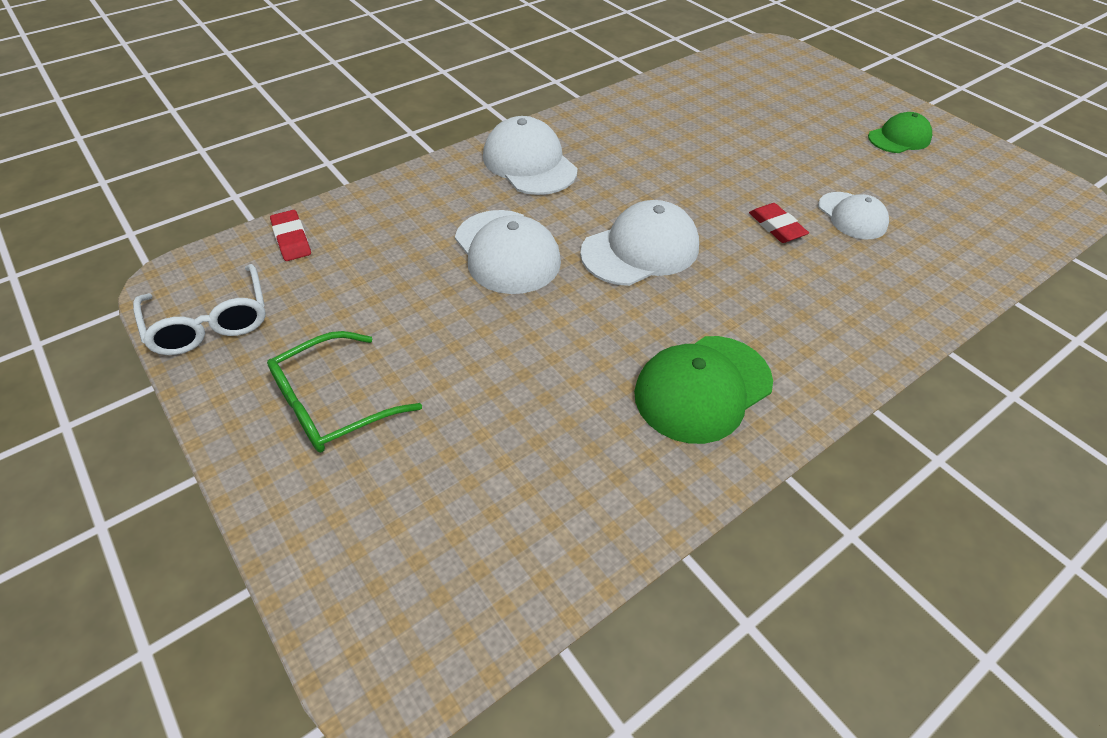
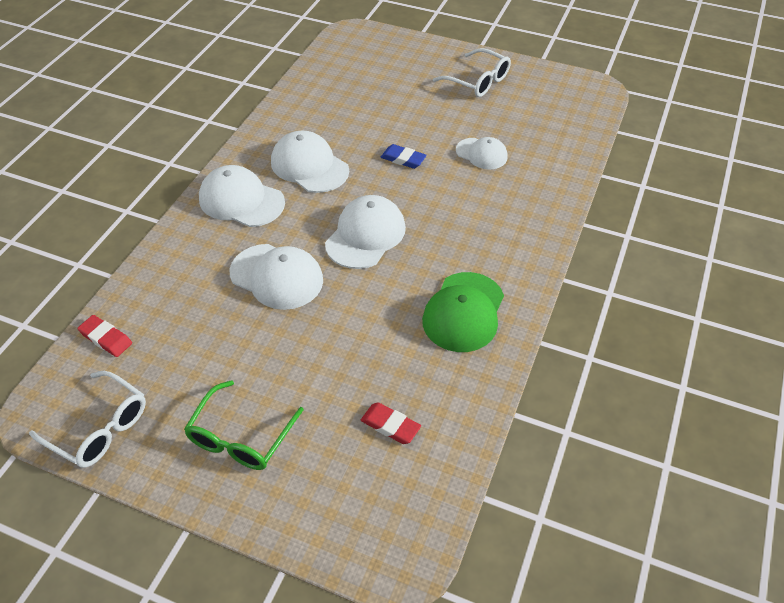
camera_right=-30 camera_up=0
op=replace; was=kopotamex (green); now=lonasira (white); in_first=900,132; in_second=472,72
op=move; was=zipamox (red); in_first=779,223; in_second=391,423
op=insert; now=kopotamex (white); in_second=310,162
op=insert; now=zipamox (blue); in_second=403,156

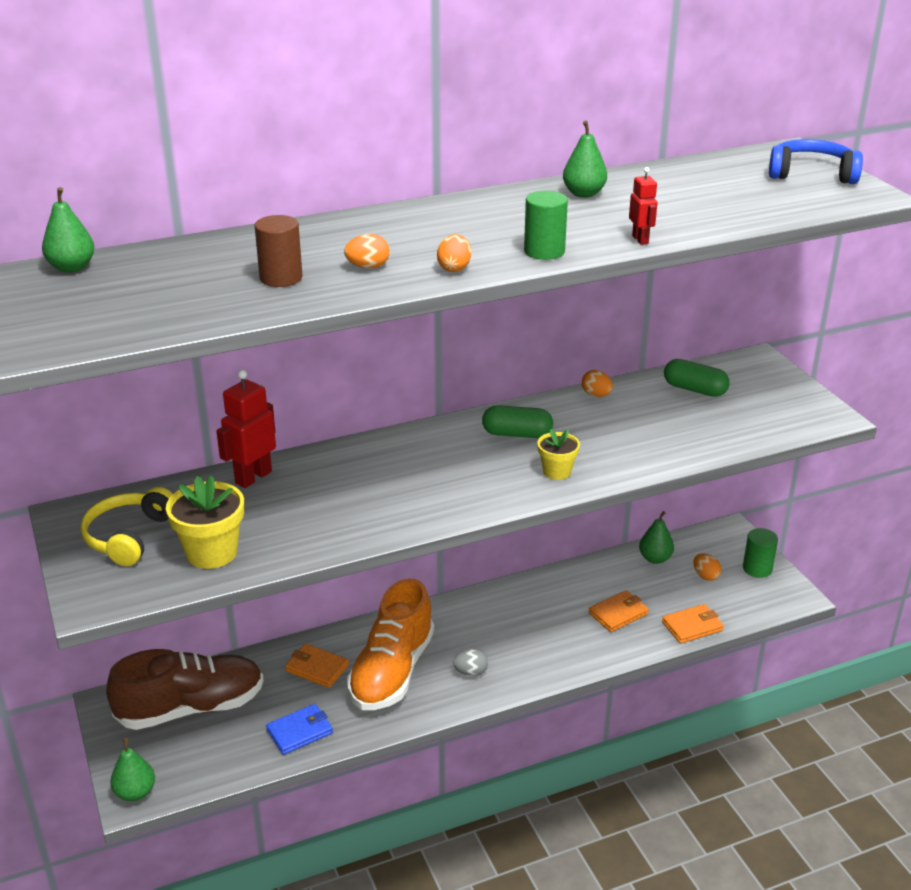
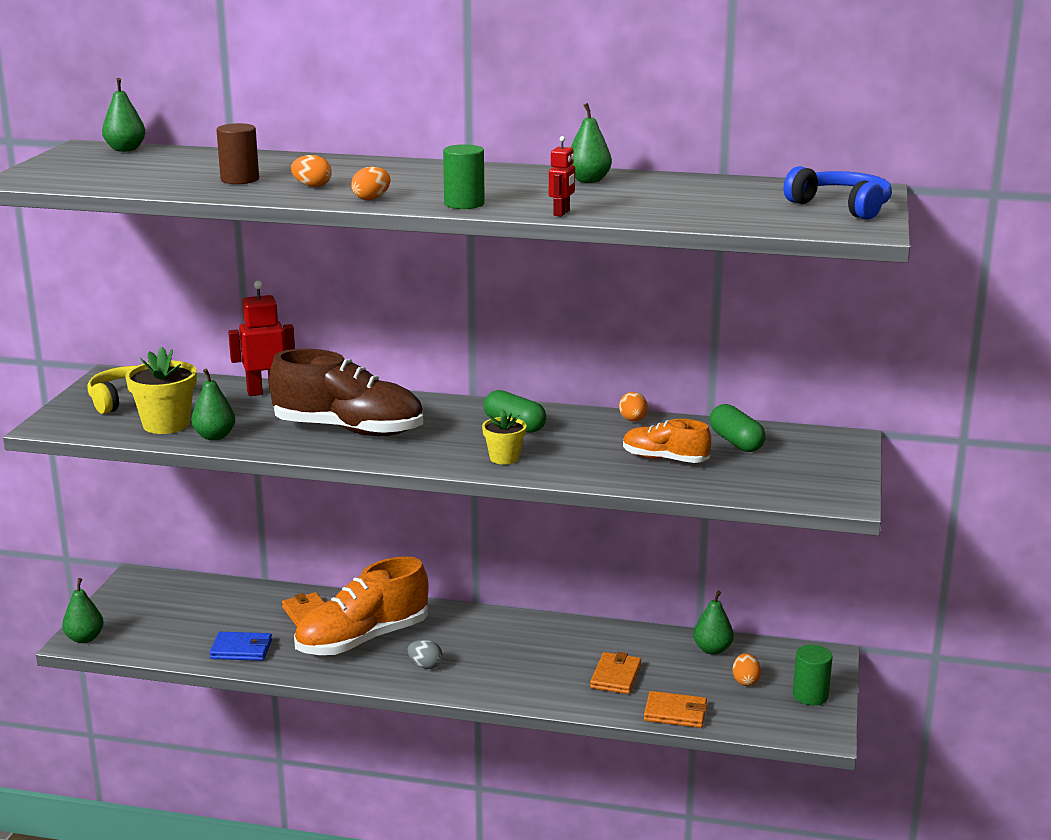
camera_right=35 camera_up=-10
op=rotate; was=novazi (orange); in_first=619,611; in_second=616,673; clockwise=-75
op=move; was=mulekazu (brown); in_first=185,689; in_second=346,392
op=insert; now=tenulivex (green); in_second=213,404
op=insert; now=mulekazu (orange); in_second=667,441

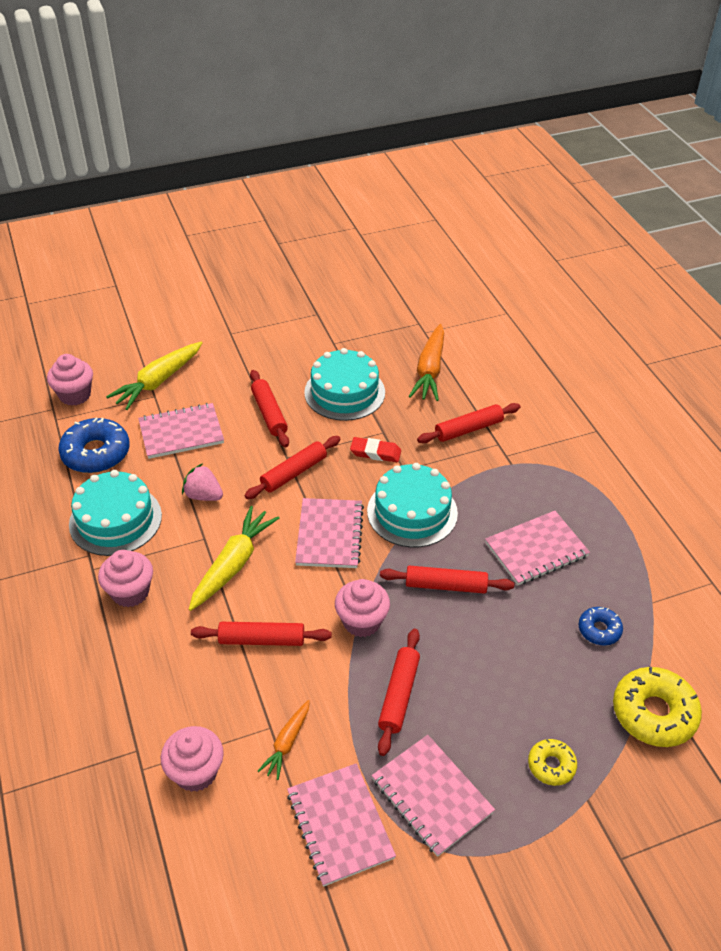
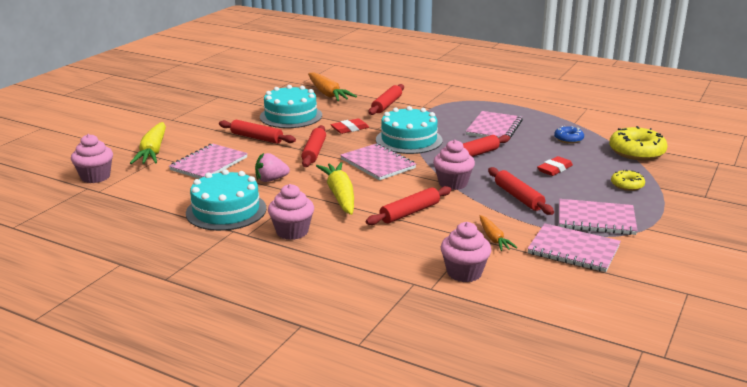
camera_right=-40 camera_up=-20
op=delete; was=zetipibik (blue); in_first=94,445
op=insert; now=zipamox (red); in_second=555,166

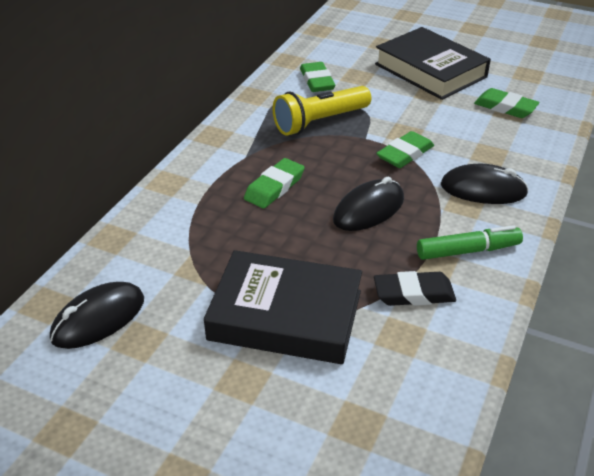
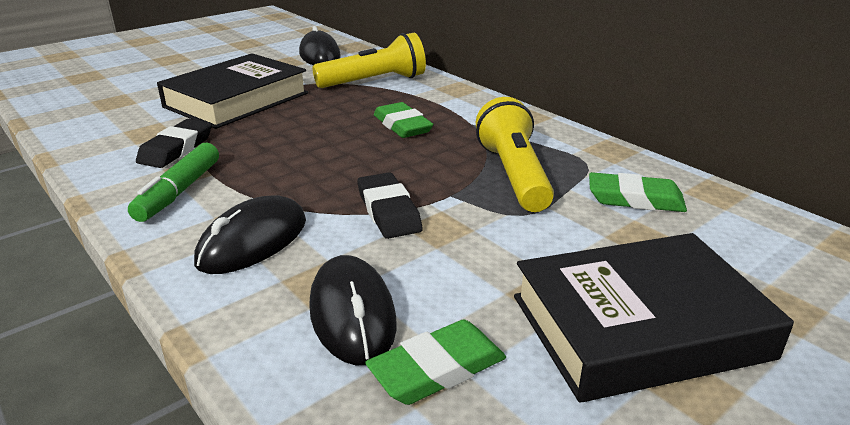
camera_right=115 camera_up=-10
op=recolor; was=zipamox (green); now=zipamox (black); in_first=405,149; in_second=390,205
op=move; was=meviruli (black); in_first=368,204; in_second=353,310
op=insert; now=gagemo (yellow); in_second=369,60

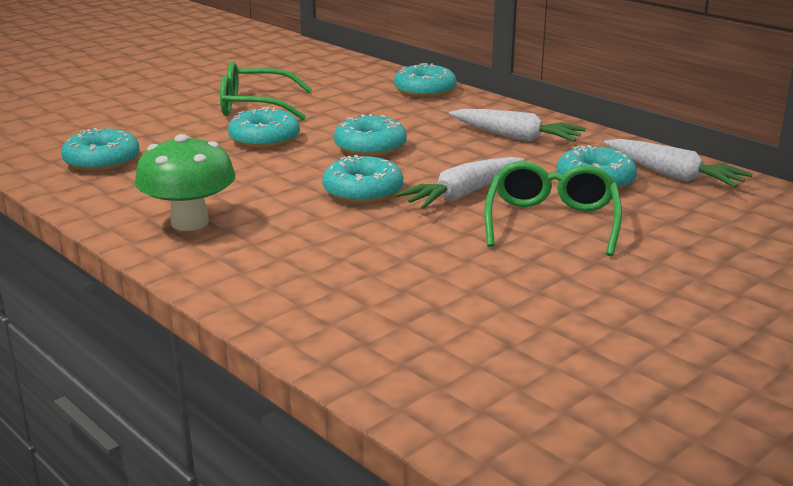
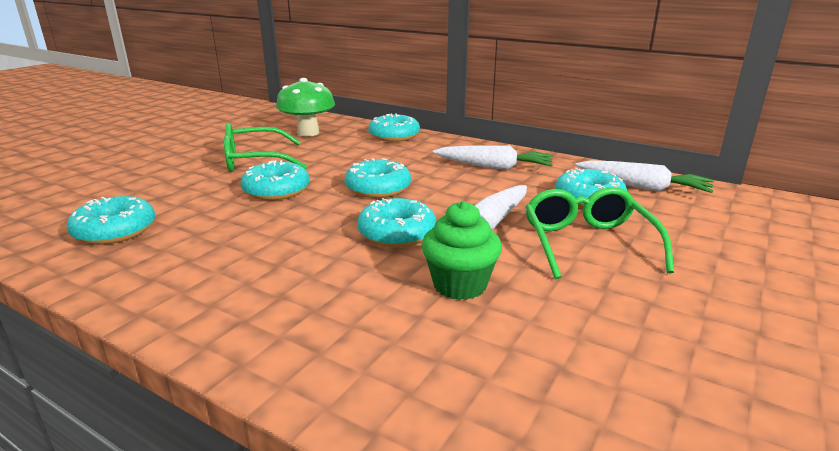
camera_right=-15 camera_up=0
op=move; was=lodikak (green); in_first=184,182; in_second=305,107
op=insert; now=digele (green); in_second=462,250

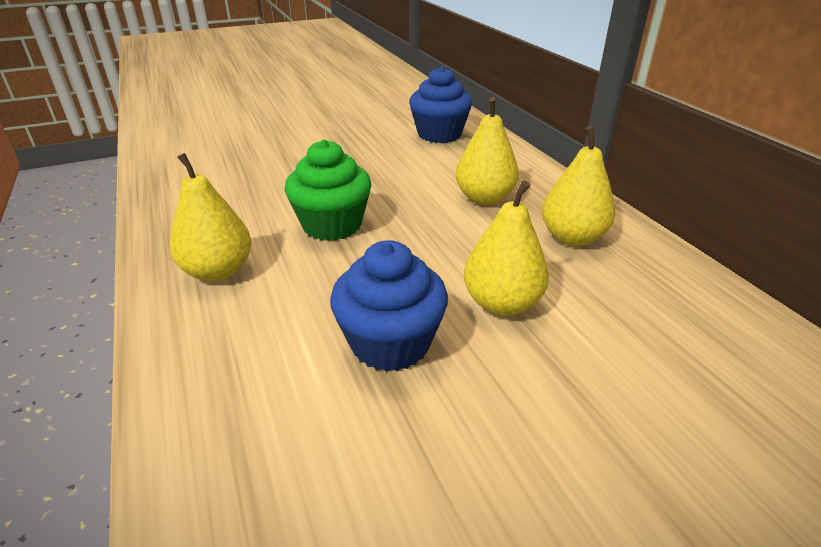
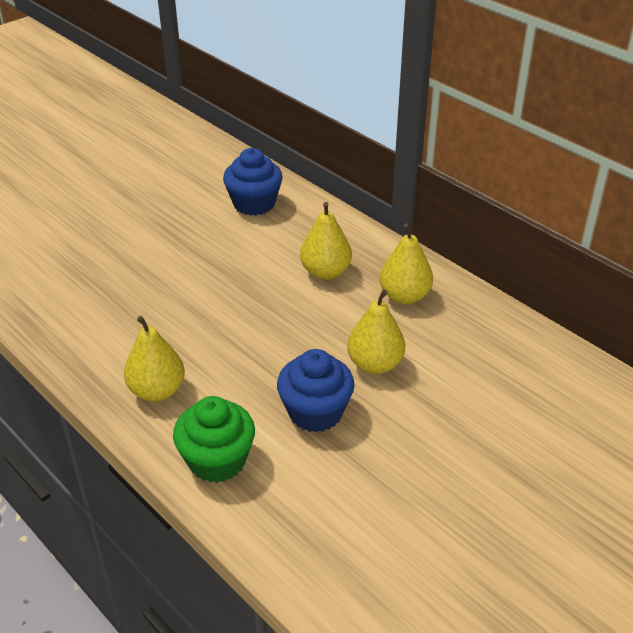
camera_right=-20 camera_up=5
op=move; was=digele (green); in_first=328,190; in_second=214,439

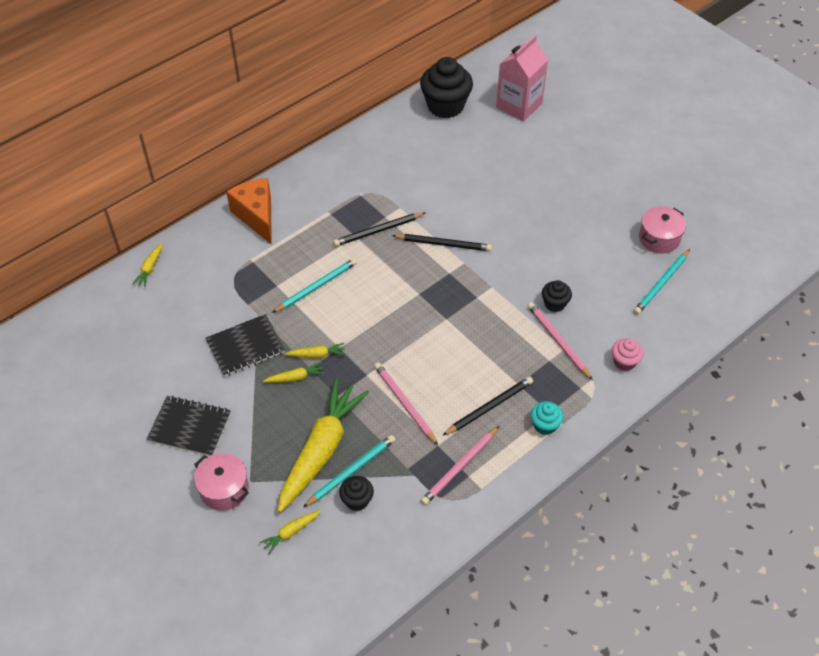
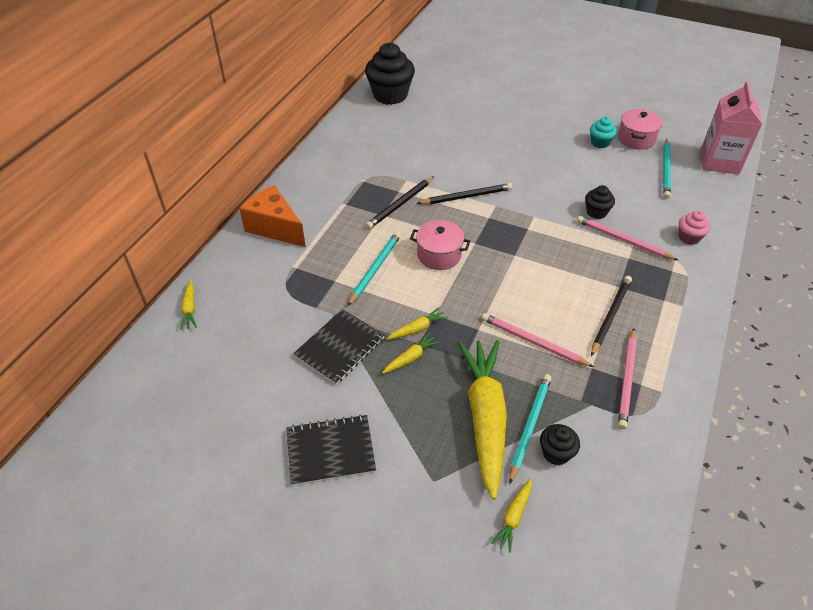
camera_right=-25 camera_up=-5
op=move; was=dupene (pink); in_first=522,78; in_second=731,128
op=move; was=digele (turquoise); in_first=547,418; in_second=603,133
op=move; was=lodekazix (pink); in_first=221,482; in_second=440,245

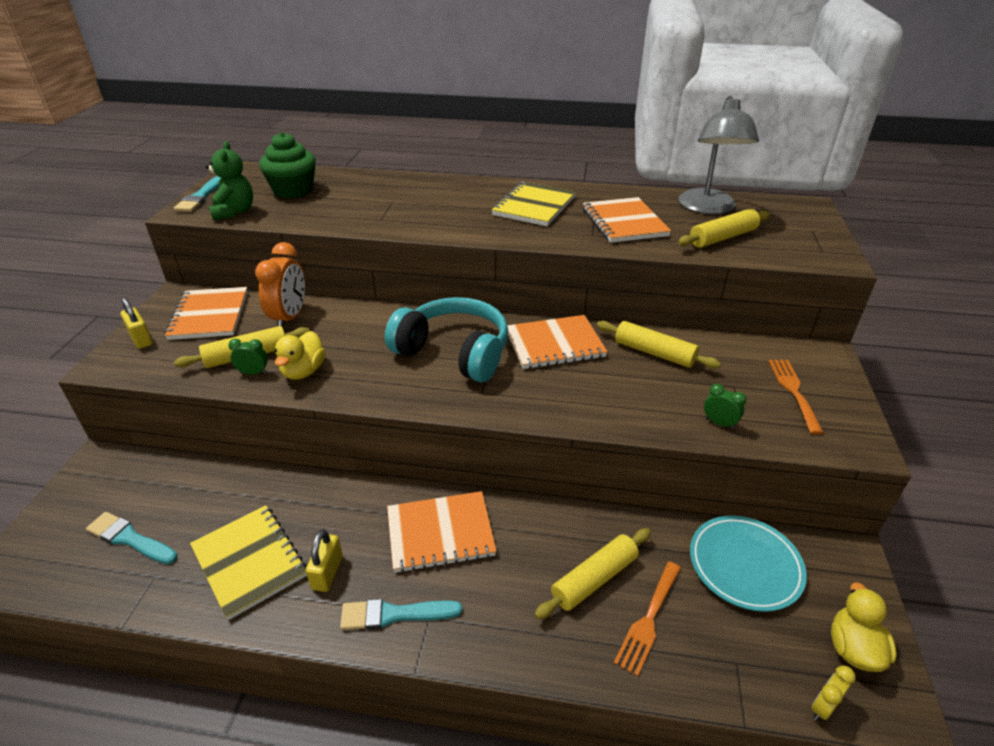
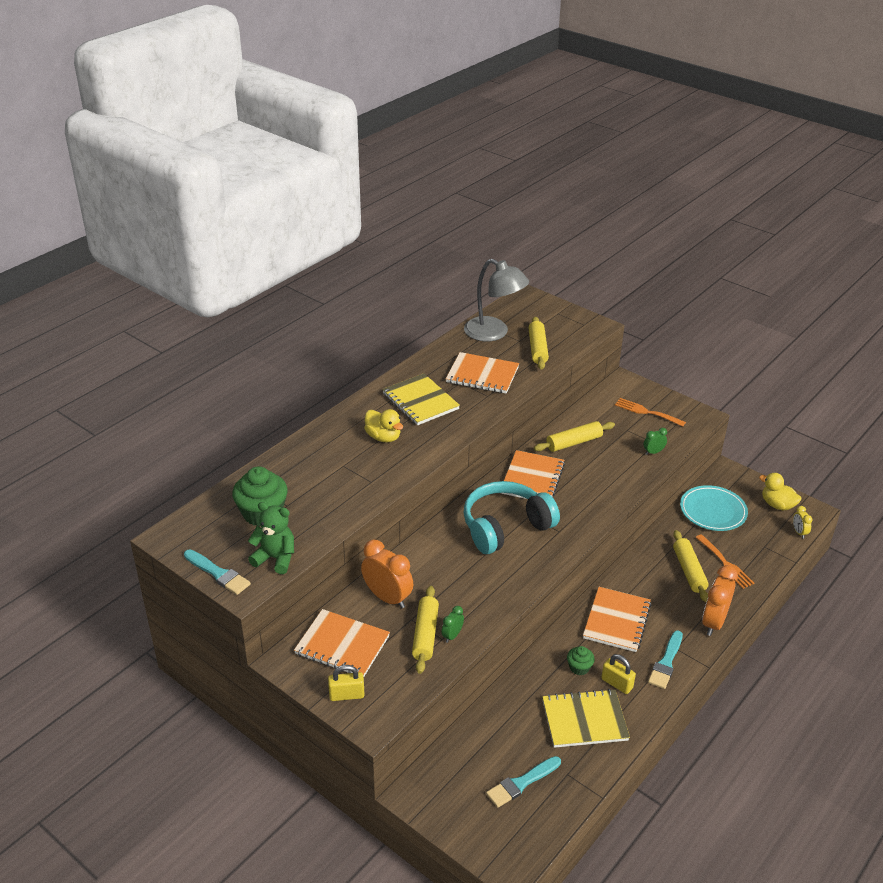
camera_right=-60 camera_up=0
op=move; was=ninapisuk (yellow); in_first=300,355; in_second=383,426
op=insert; now=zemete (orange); in_second=720,600
op=insert; now=digele (green); in_second=581,660

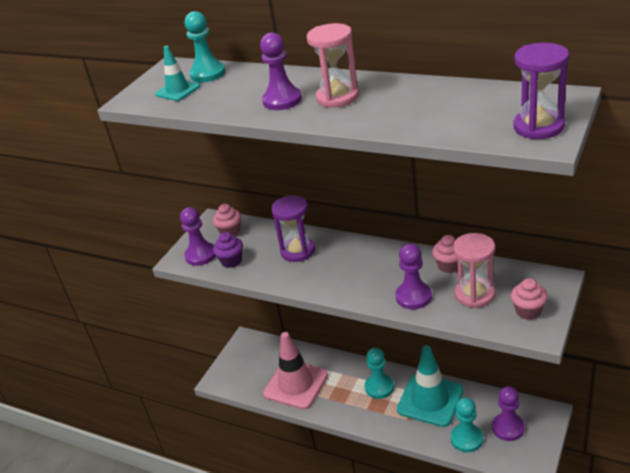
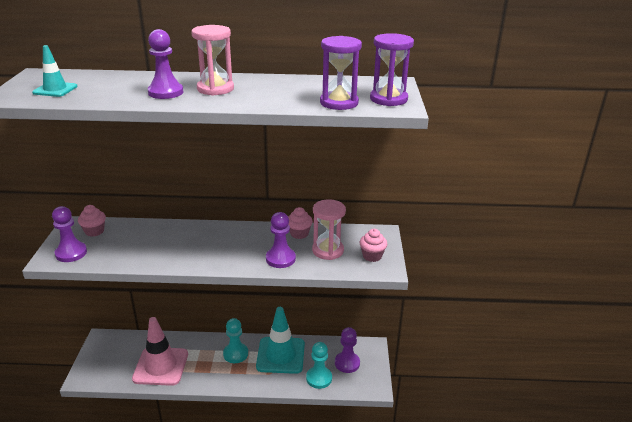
camera_right=-30 camera_up=-5
op=delete; was=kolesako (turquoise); in_first=205,46
op=move; was=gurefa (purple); in_first=293,228; in_second=341,73
op=delete; was=digele (purple); in_first=228,250

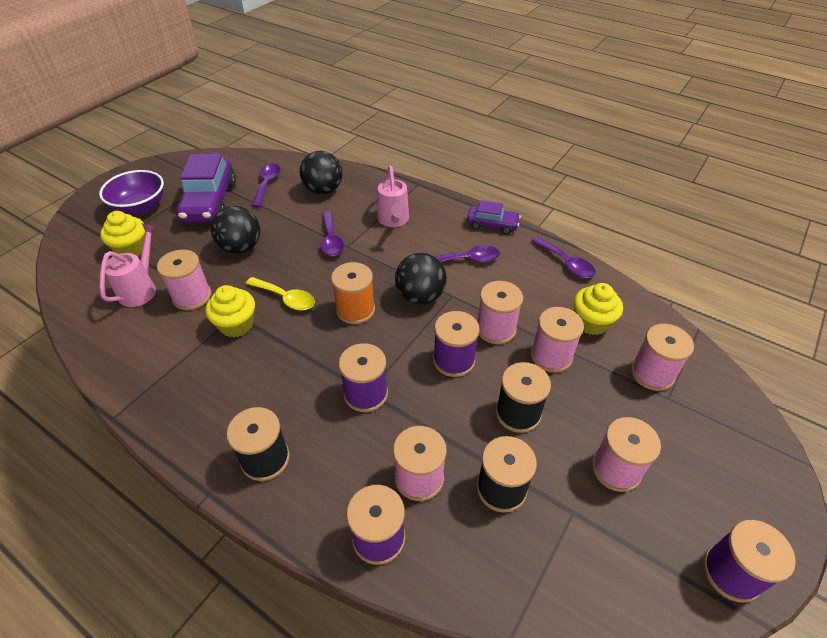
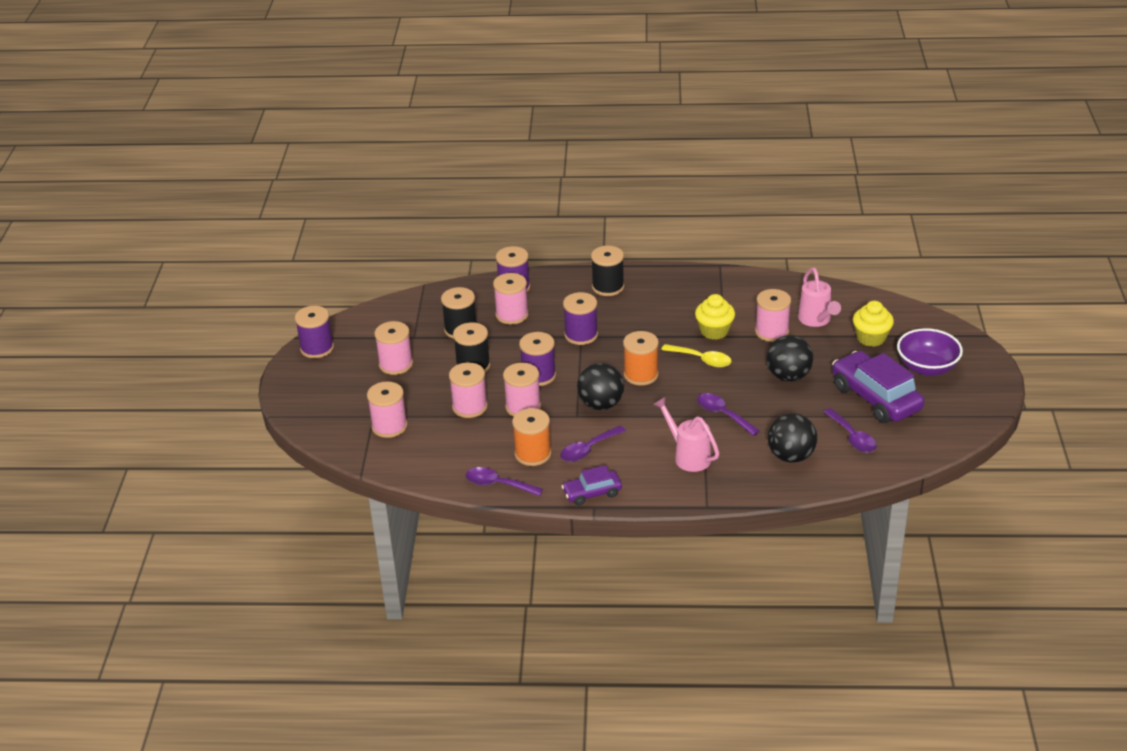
camera_right=150 camera_up=-10
op=rotate; was=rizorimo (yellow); in_first=280,293; in_second=696,355; clockwise=-150
op=delete; was=digele (yellow); in_first=598,309
op=insert; now=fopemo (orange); in_second=531,437

